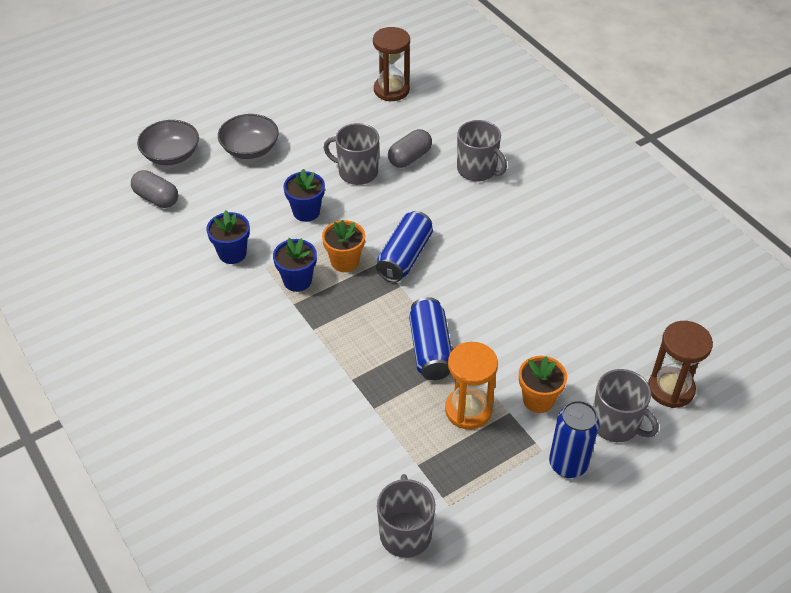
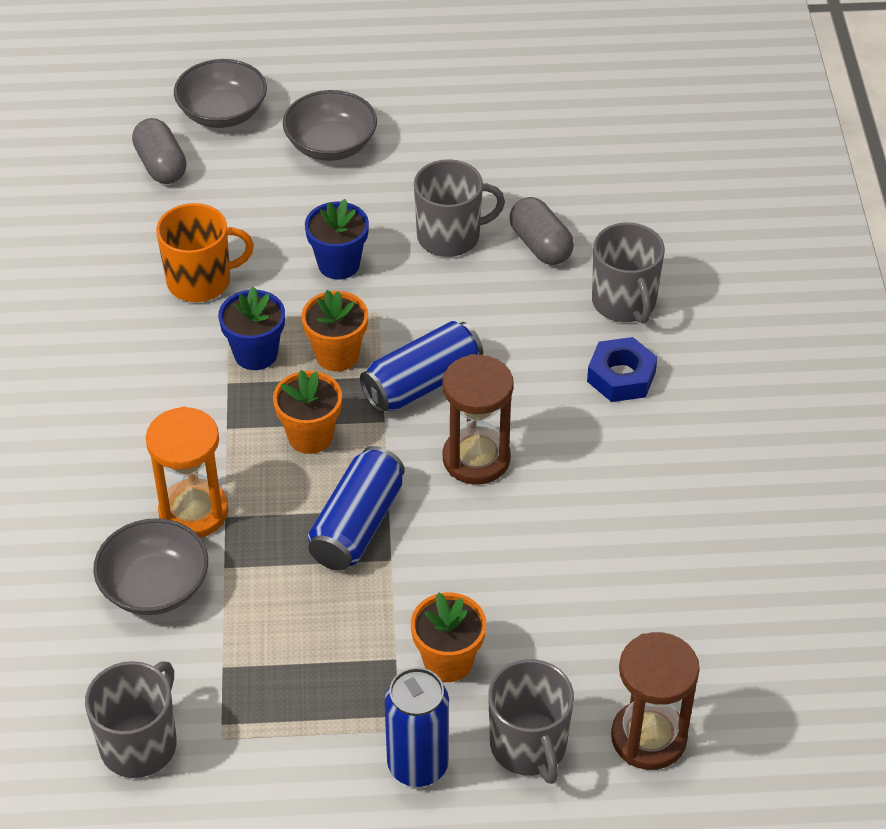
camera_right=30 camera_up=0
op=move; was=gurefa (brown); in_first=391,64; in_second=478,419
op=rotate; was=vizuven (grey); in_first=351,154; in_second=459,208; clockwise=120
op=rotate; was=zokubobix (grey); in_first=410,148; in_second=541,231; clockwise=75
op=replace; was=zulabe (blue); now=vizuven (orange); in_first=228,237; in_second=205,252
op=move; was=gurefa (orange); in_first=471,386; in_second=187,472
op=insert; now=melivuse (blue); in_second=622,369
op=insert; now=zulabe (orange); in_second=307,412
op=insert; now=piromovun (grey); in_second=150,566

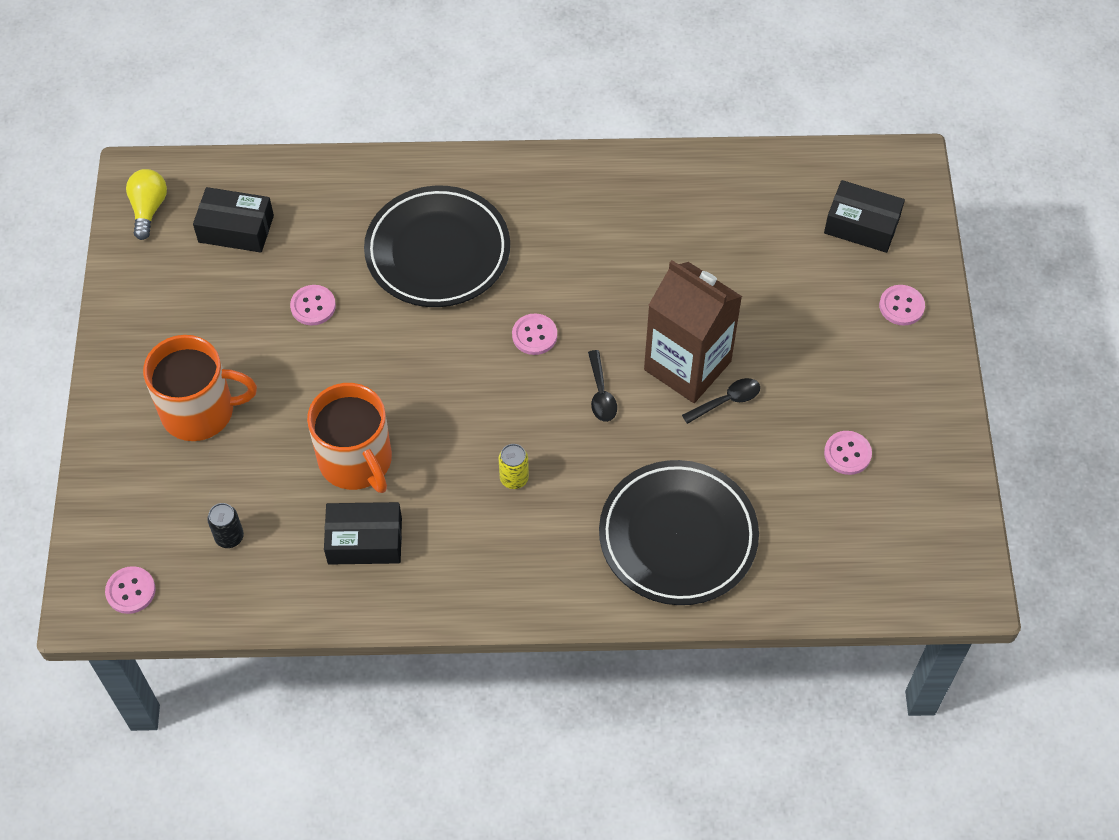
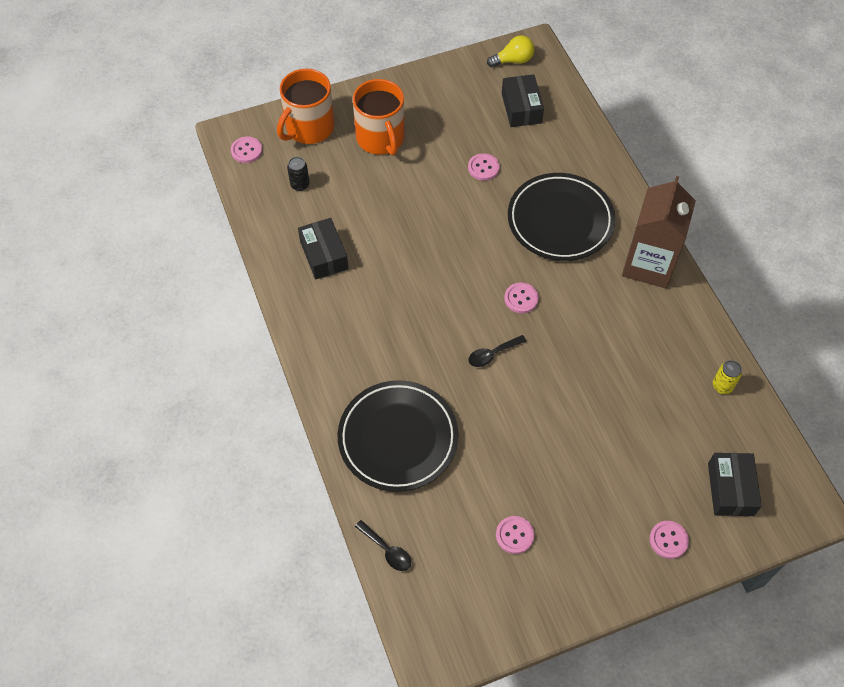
camera_right=70 camera_up=0
op=move; was=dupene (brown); in_first=693,331; in_second=659,232
op=move; was=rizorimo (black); in_first=721,401; in_second=383,545
op=move; was=vizuven (orange); in_first=349,438; in_second=305,106
op=move; was=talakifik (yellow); in_first=514,466; in_second=727,377

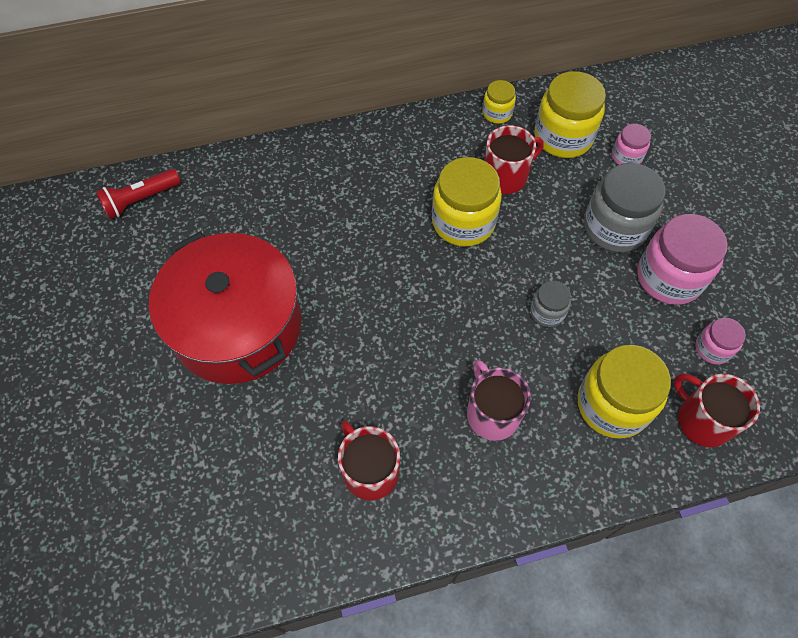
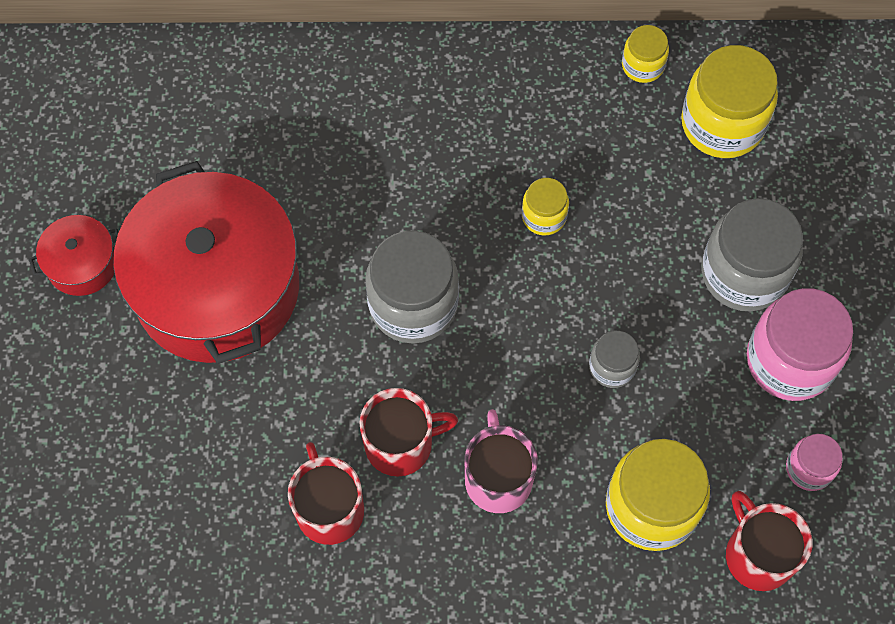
camera_right=15 camera_up=5
op=delete; was=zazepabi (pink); in_first=631,144
op=move; was=vizuven (red); in_first=514,159; in_second=408,432
op=resize; was=zazepabi (yellow); in_first=467,202; in_second=545,207; ratio=0.52
op=delete; was=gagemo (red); in_first=138,194
op=insert; now=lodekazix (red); in_second=73,255
op=insert; now=zazepabi (grey); in_second=412,287

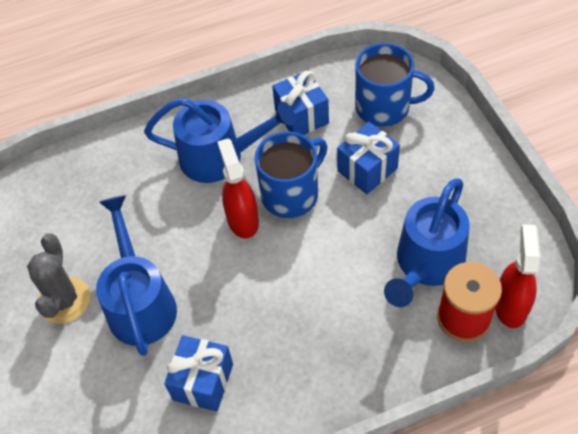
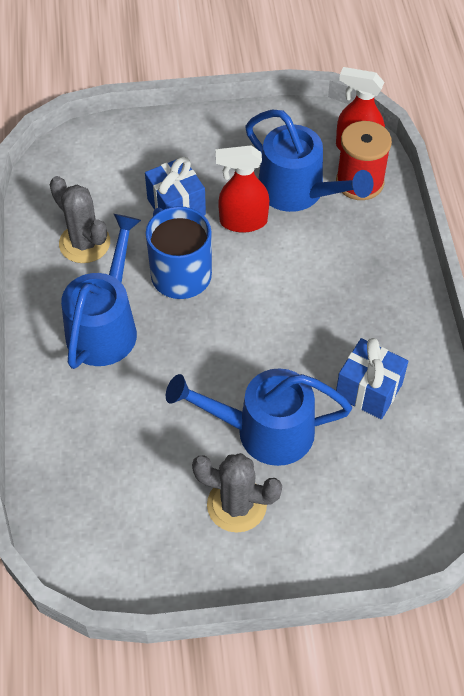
camera_right=-80 camera_up=0
op=delete; was=vizuven (blue); in_first=395,85
op=replace; was=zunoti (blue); now=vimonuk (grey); in_first=300,103; in_second=80,219
op=move; was=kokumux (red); in_first=238,188; in_second=242,189

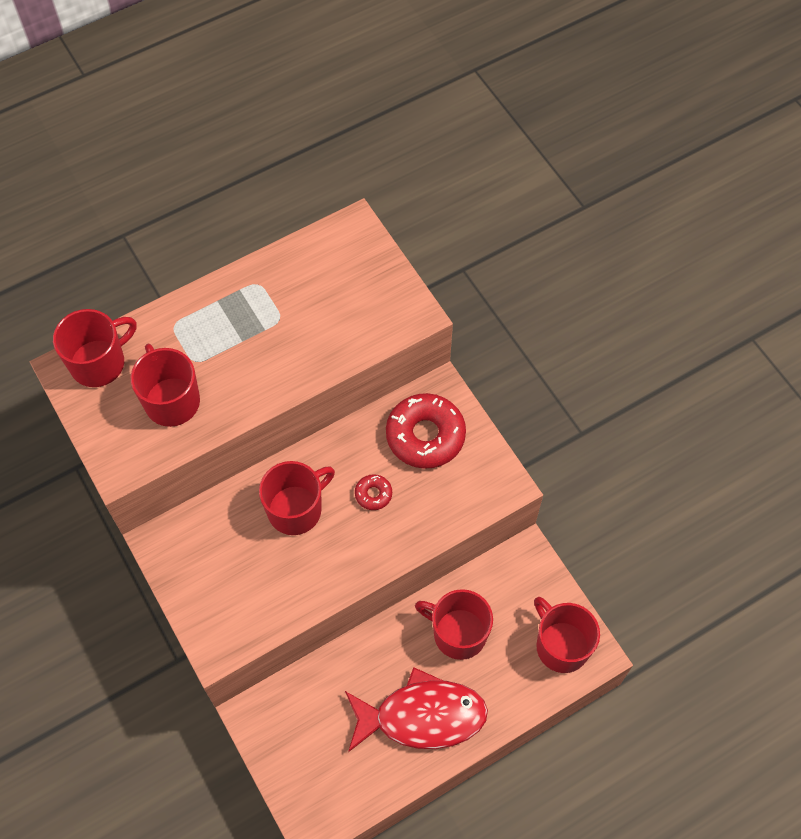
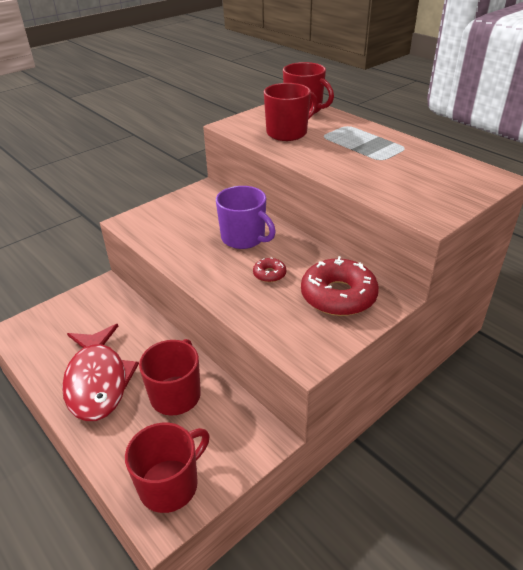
camera_right=80 camera_up=-25
op=recolor; was=vizuven (red); now=vizuven (purple); in_first=297,498; in_second=246,217

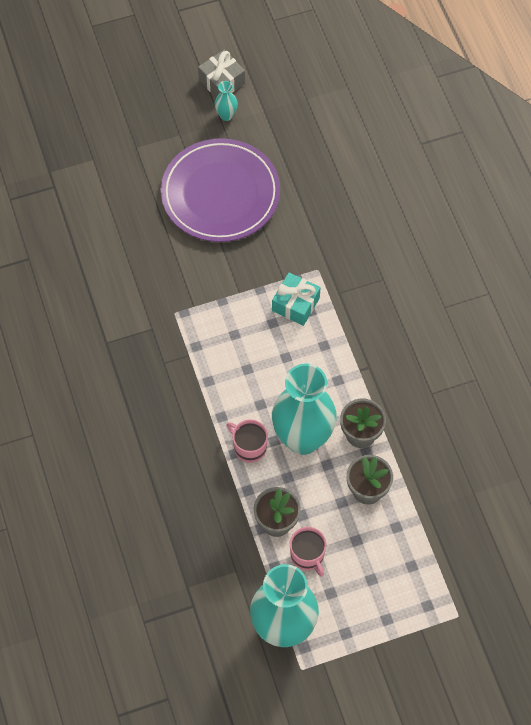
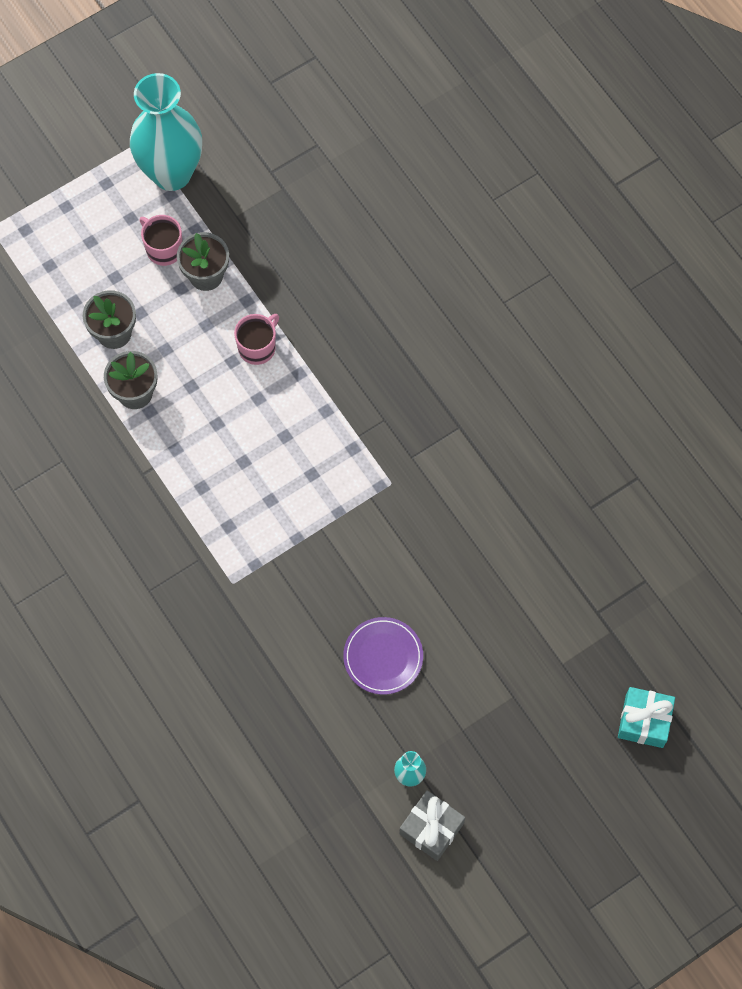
camera_right=165 camera_up=5
op=resize; was=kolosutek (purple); in_first=220,190; in_second=383,656; ratio=0.51
op=move; was=zunoti (turquoise); in_first=296,299; in_second=646,717
op=delete; was=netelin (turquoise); in_first=304,409
op=rotate; was=vizuven (pink); in_first=247,441; in_second=256,339; clockwise=-75

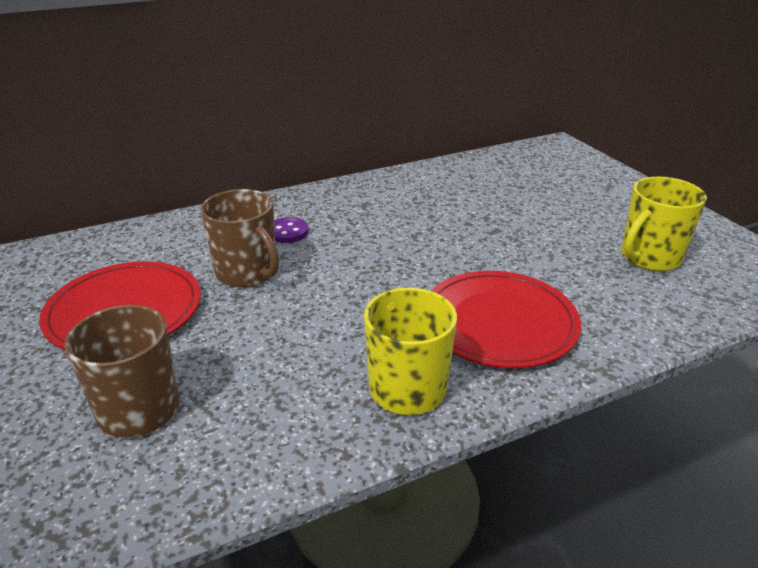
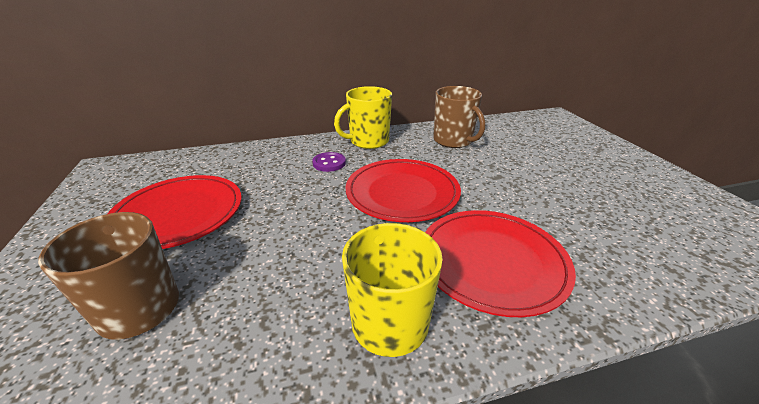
camera_right=10 camera_up=0
op=move; was=vizuven (yellow); in_first=664,224; in_second=363,117
op=move; was=vizuven (brown); in_first=239,238; in_second=459,117
op=insert; now=kolosutek (red); in_second=403,190

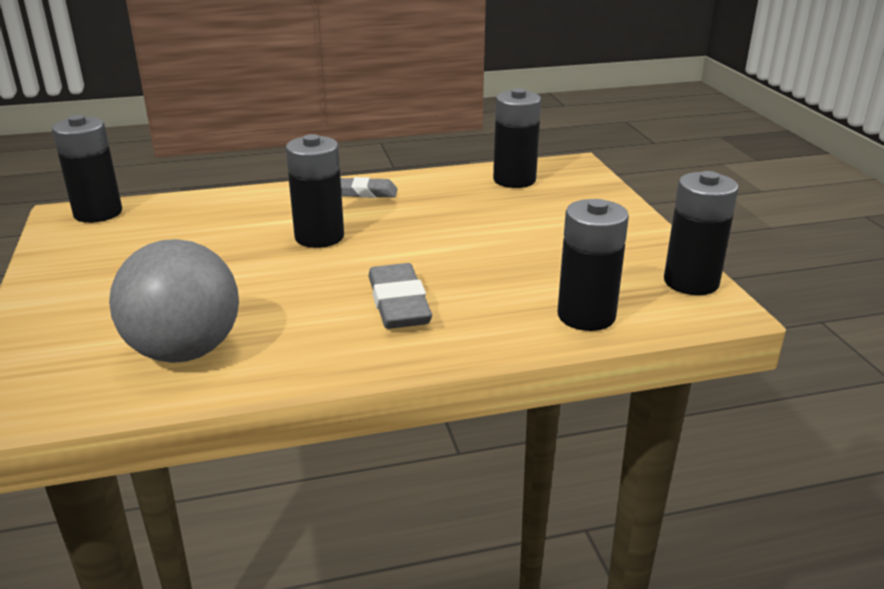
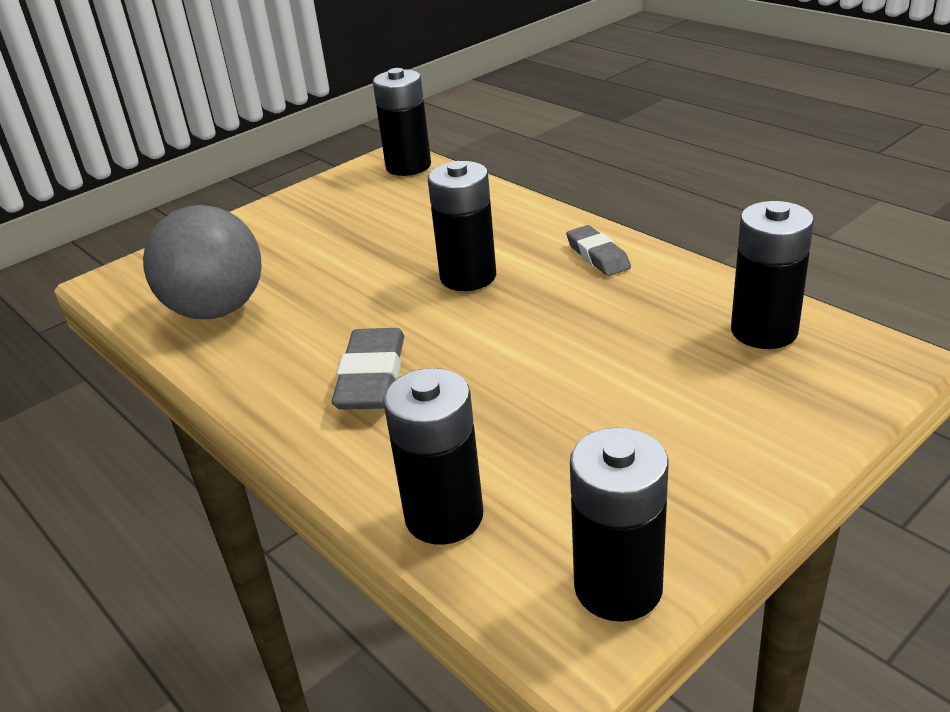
camera_right=65 camera_up=5
op=rotate; was=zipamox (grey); in_first=400,296; in_second=368,369; clockwise=-45

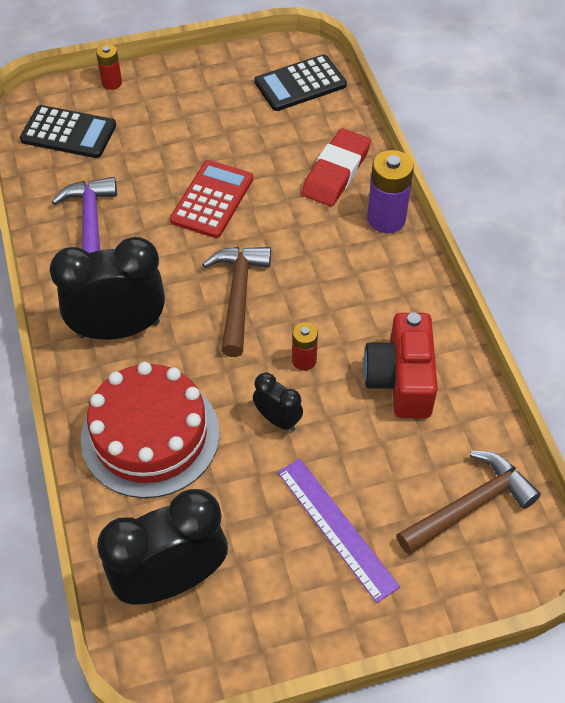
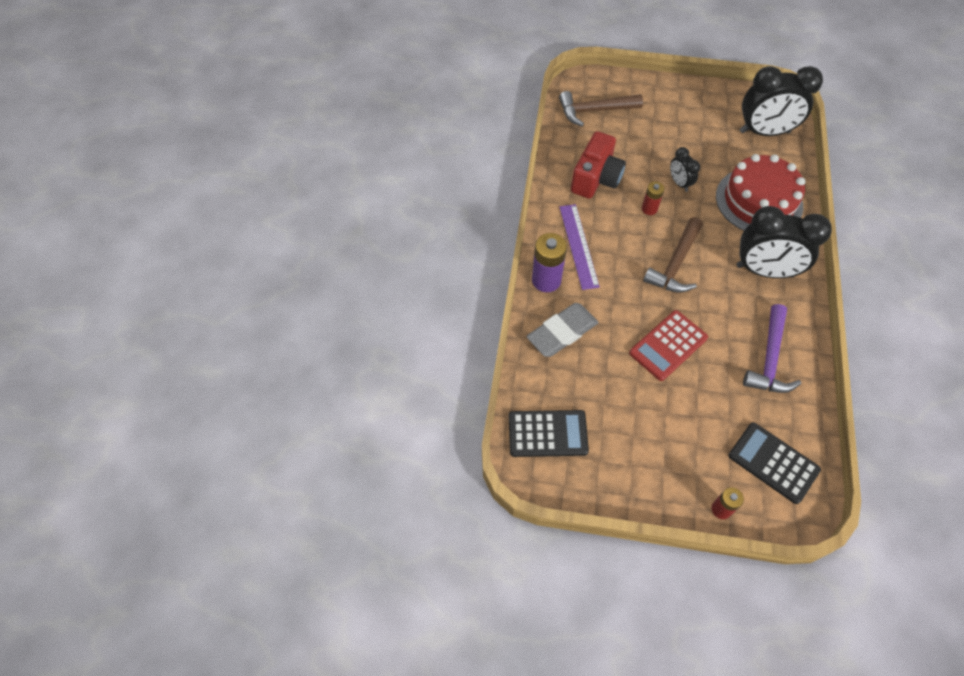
camera_right=-155 camera_up=5
op=recolor; was=zipamox (red); now=zipamox (grey); in_first=336,167; in_second=562,330
op=move; was=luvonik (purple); in_first=338,531; in_second=580,247

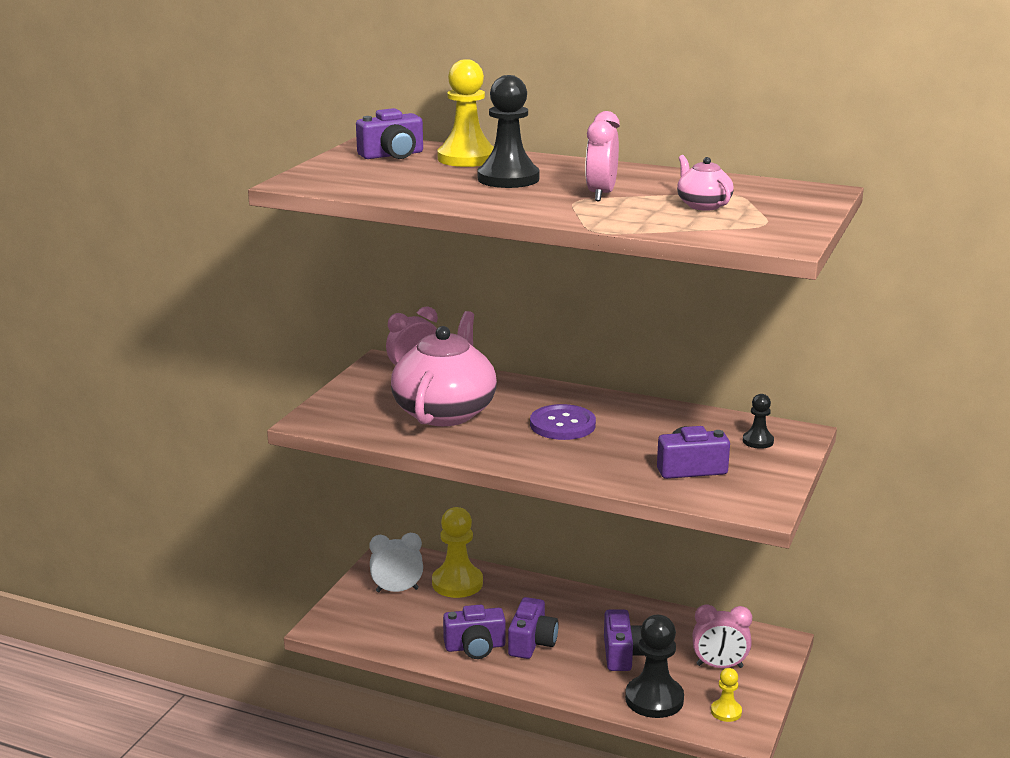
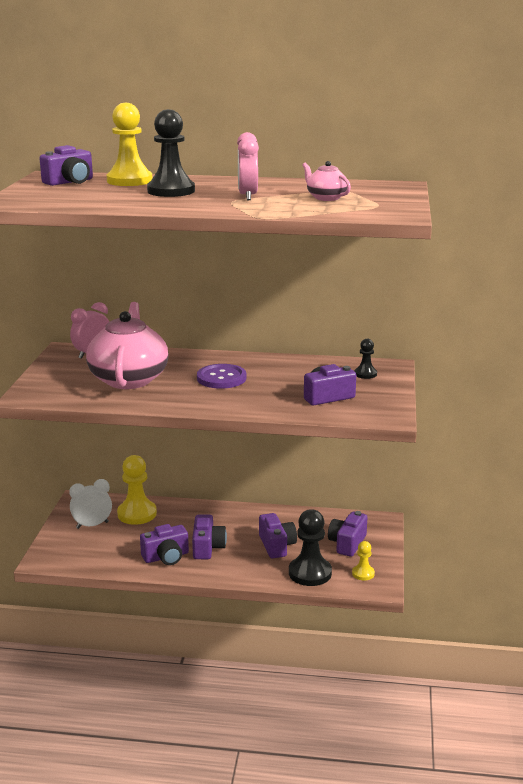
camera_right=-15 camera_up=0
op=replace; was=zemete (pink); now=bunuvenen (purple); in_first=722,636; in_second=347,534

